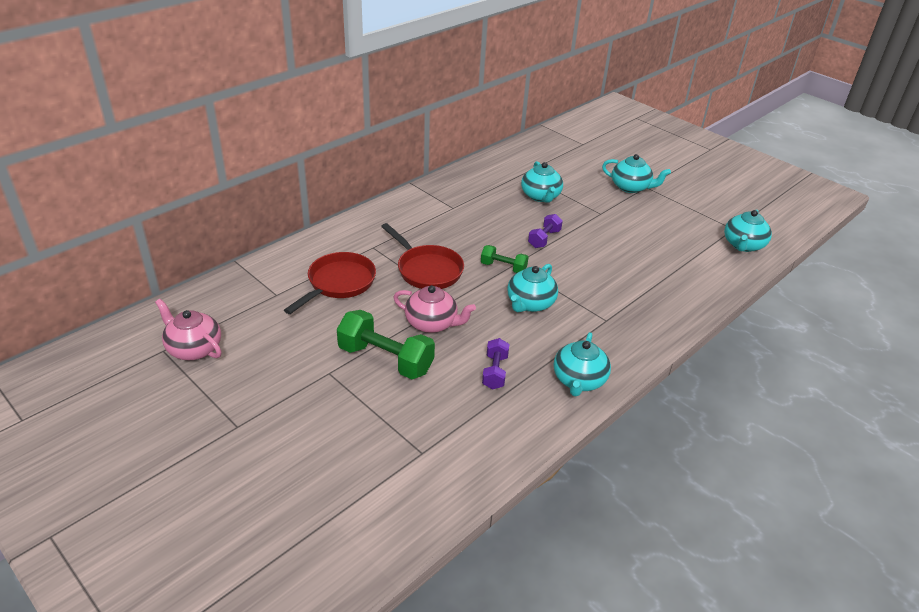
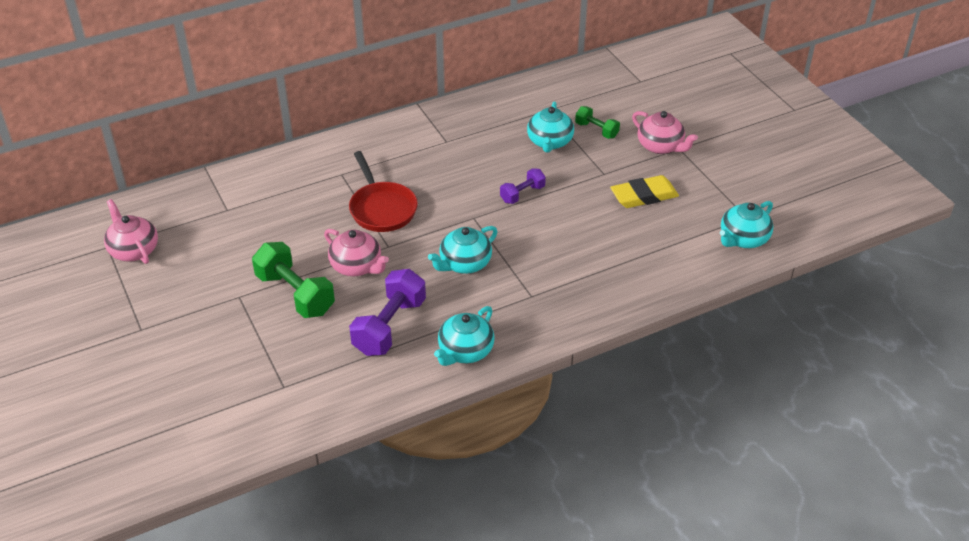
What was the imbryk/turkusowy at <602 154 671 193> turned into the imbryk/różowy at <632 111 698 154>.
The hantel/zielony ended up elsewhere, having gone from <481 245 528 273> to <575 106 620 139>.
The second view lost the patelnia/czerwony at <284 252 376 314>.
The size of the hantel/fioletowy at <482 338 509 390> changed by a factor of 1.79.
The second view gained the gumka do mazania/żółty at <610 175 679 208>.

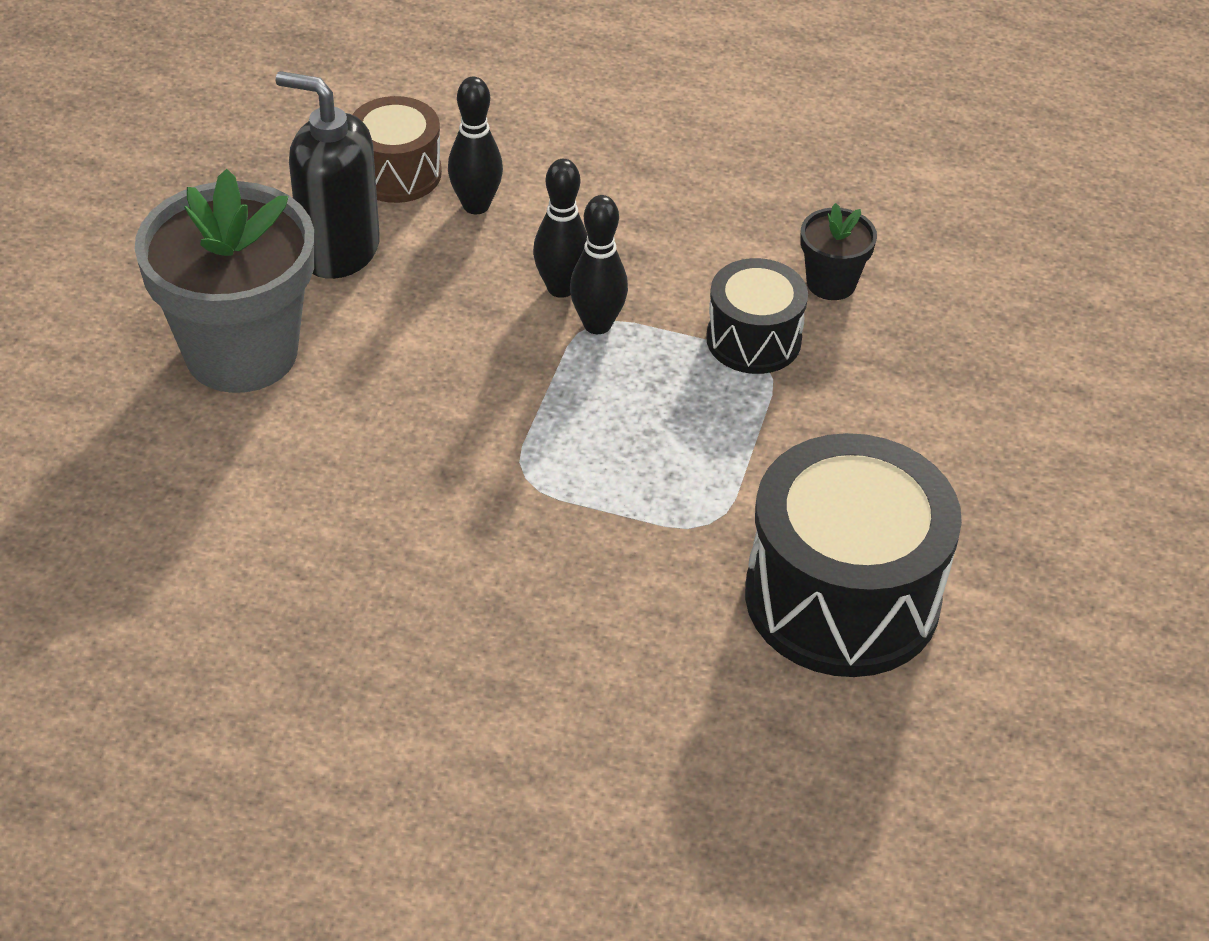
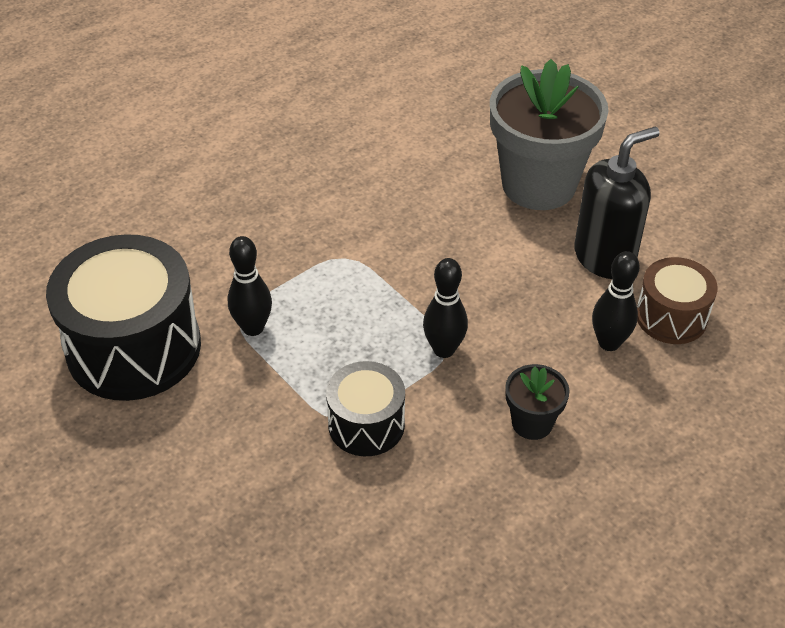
The kręgiel/czarny ended up elsewhere, having gone from <533 159 588 298> to <228 236 272 336>.
The doniczka/czarny ended up elsewhere, having gone from <800 203 877 300> to <505 364 569 440>.

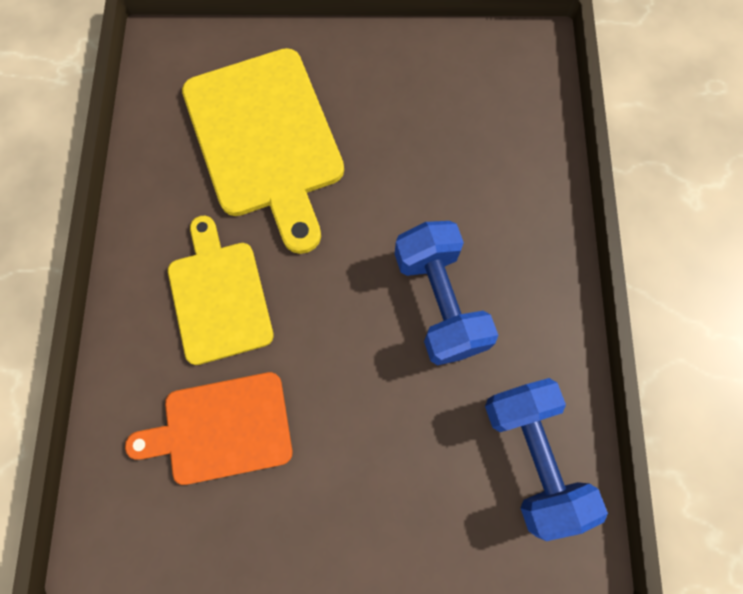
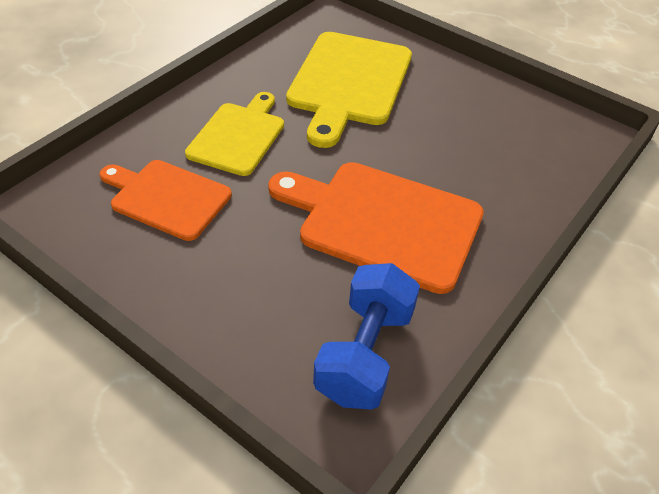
Where the hantel/niebieski stood at <395 221 498 365>, the deska do krojenia/pomarańczowy came to stand at <268 162 484 294>.

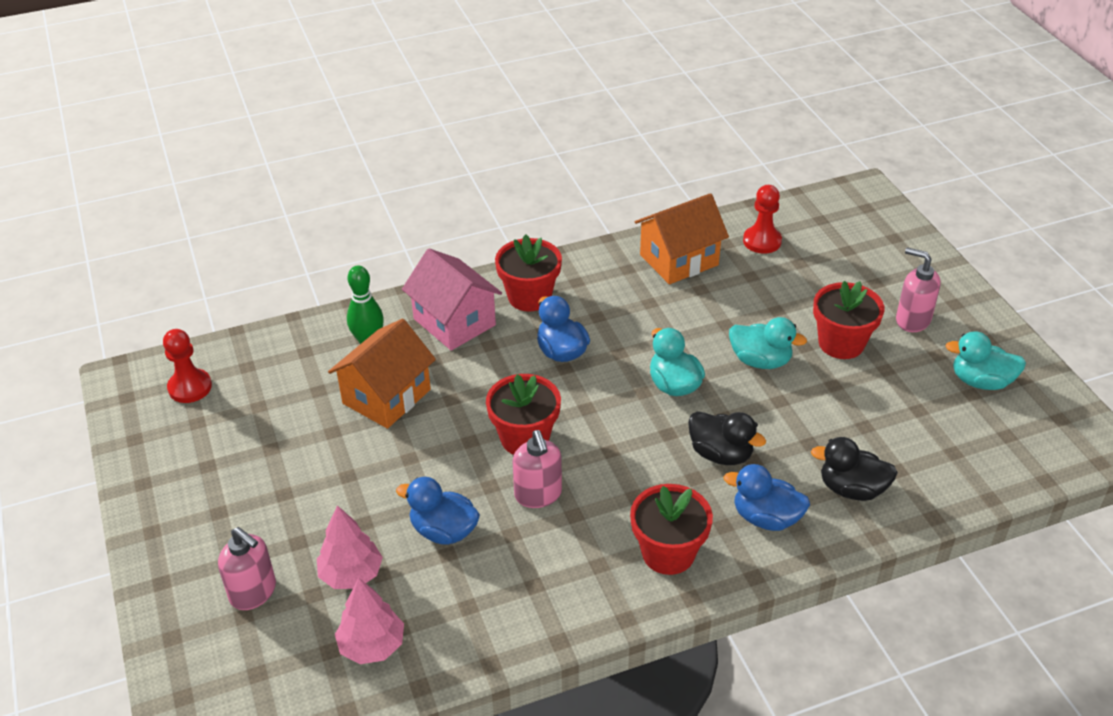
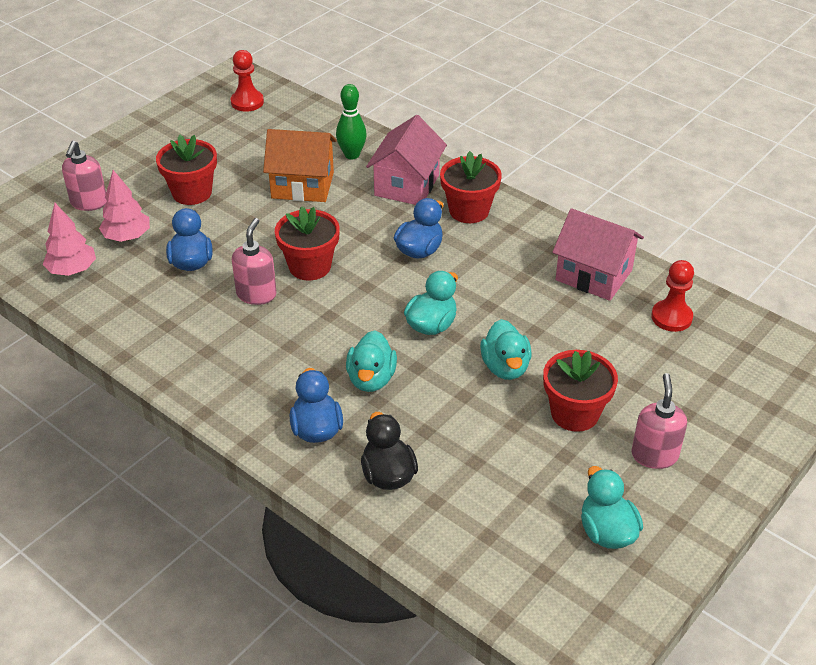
What was the domek/pomarańczowy at <635 193 729 284> turned into the domek/różowy at <552 208 644 301>.
What was the kaczka/czarny at <688 411 766 465> turned into the kaczka/turkusowy at <346 331 397 392>.
The dozownik mydła/różowy at <512 430 562 508> ended up facing another way, 150 degrees clockwise from before.
The doniczka/czerwony ended up elsewhere, having gone from <630 484 713 575> to <156 134 217 205>.

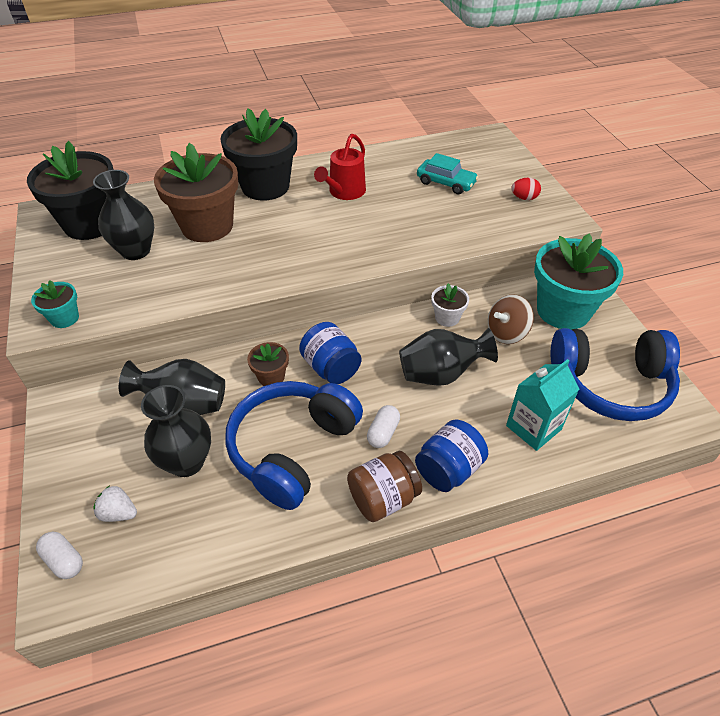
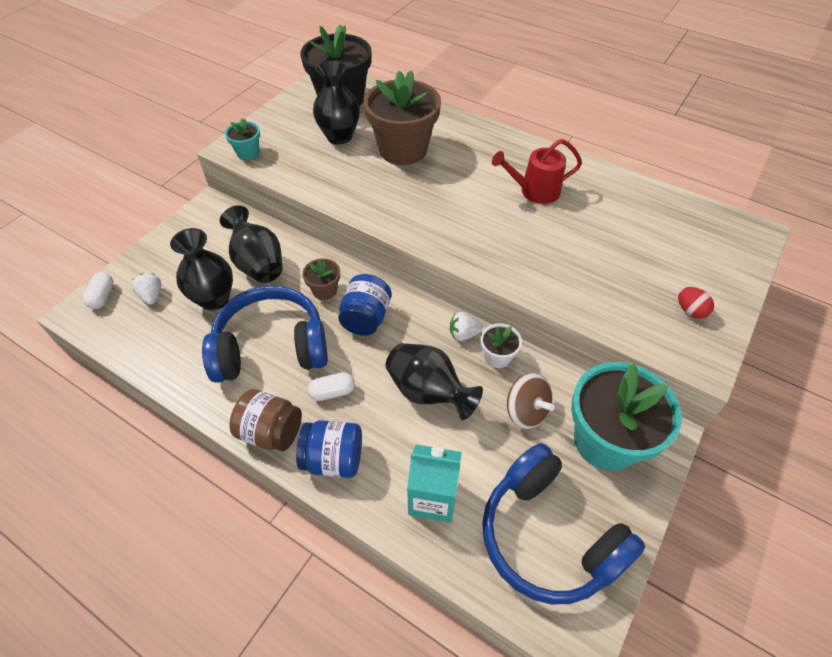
The second view lost the doniczka/czarny at <220 108 297 201>.
The second view lost the samochód/turkusowy at <417 153 478 195>.
The bączek/brązowy at <488 294 534 344> ended up facing another way, 150 degrees counterclockwise from before.
The second view gained the truskawka/biały at <450 312 483 341>.

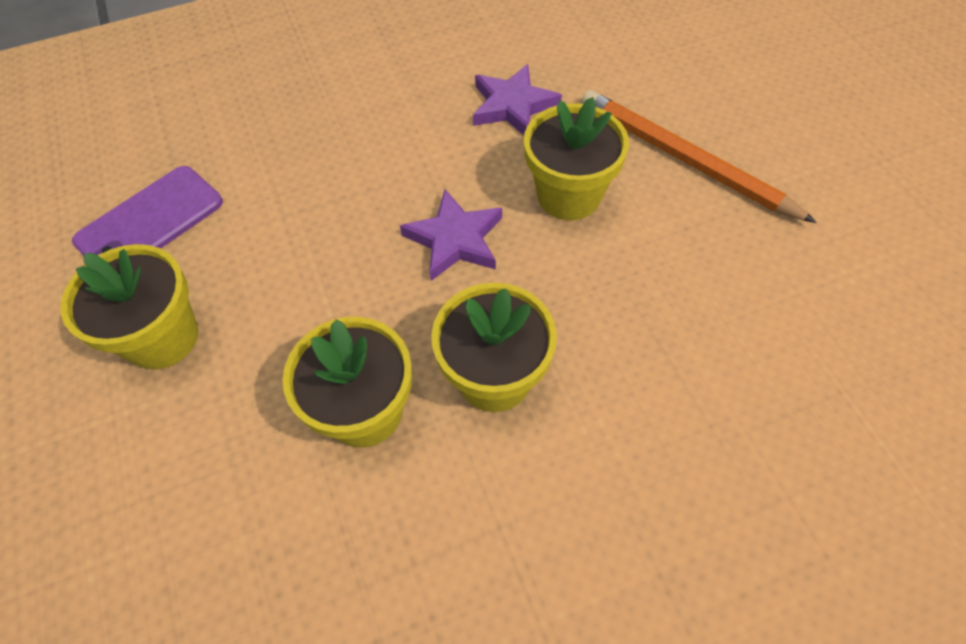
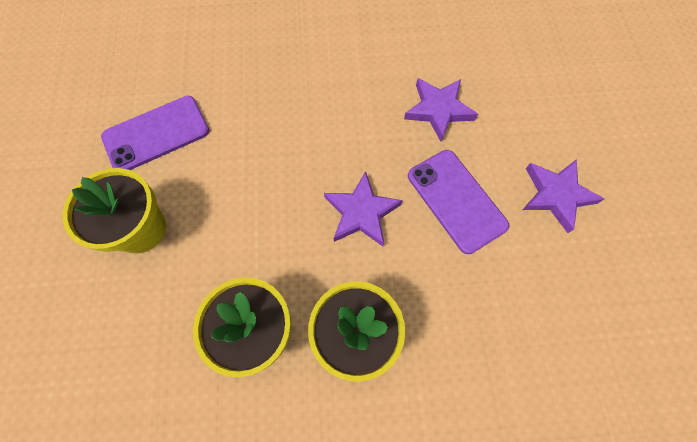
Where the ołówek/pomarańczowy stood at <581 90 817 223>, the gwiazda/fioletowy came to stand at <523 159 604 233>.
Where the doniczka/żółty stood at <524 97 629 220>, the telefon/fioletowy came to stand at <408 150 509 254>.

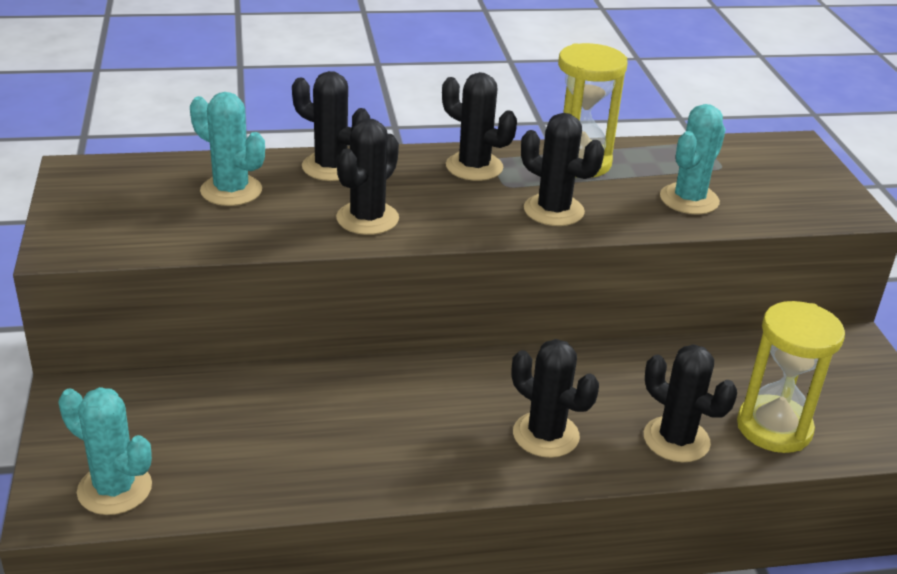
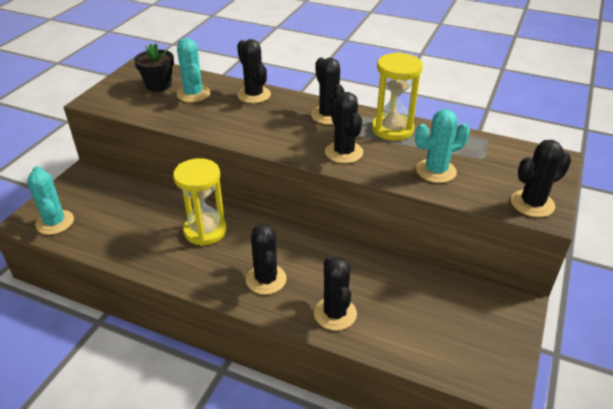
The kaktus/czarny ended up elsewhere, having gone from <336 118 399 235> to <511 140 571 217>.
The klepsydra/żółty ended up elsewhere, having gone from <737 301 845 453> to <173 158 227 246>.
The second view gained the doniczka/czarny at <134 43 174 92>.

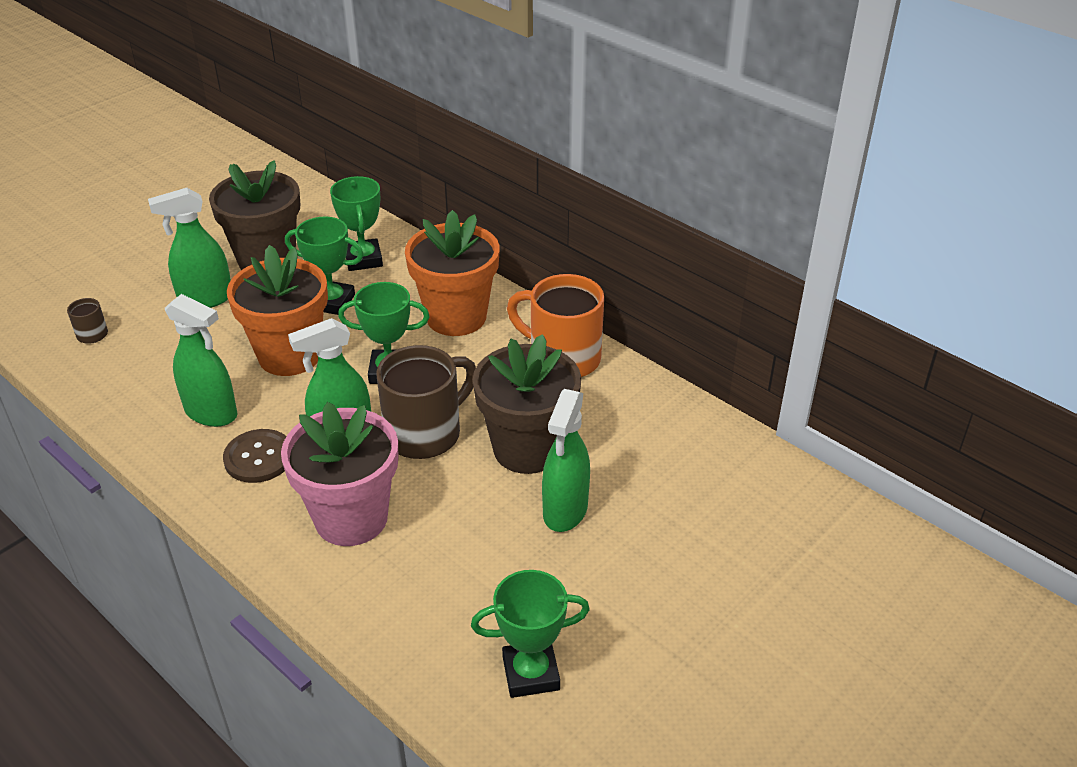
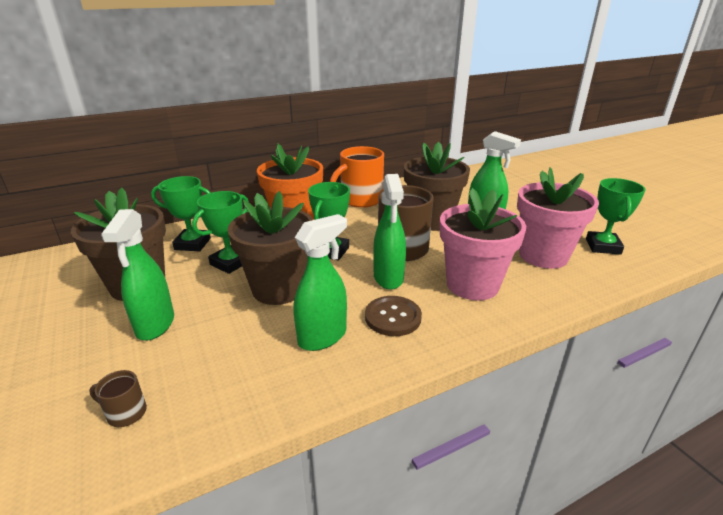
What was the doniczka/pomarańczowy at <227 245 328 376> turned into the doniczka/brązowy at <227 191 313 305>.
The second view gained the doniczka/różowy at <517 167 599 269>.

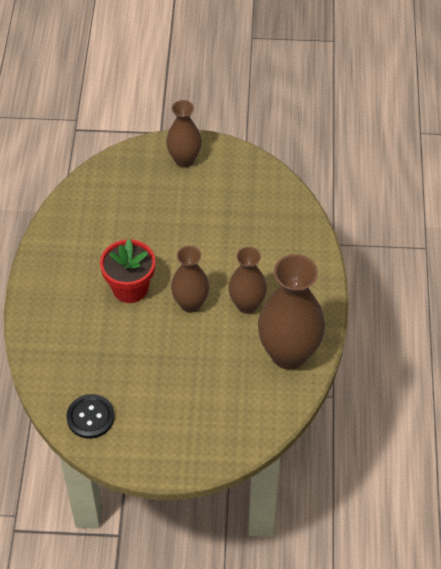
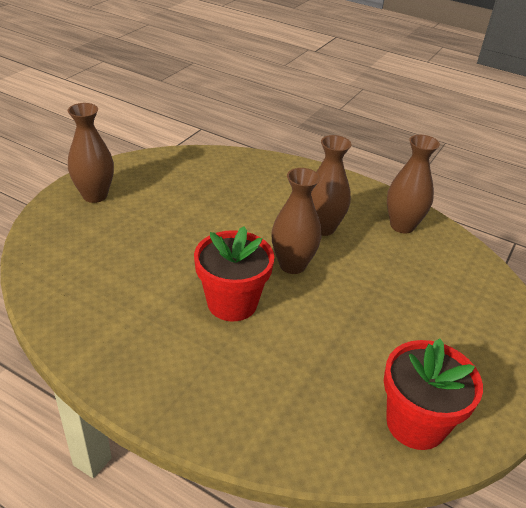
The size of the wazon/brązowy at <258 254 325 370> changed by a factor of 0.59.
Where the guzik/czarny stood at <66 394 115 439>, the doniczka/czerwony came to stand at <384 338 483 450>.

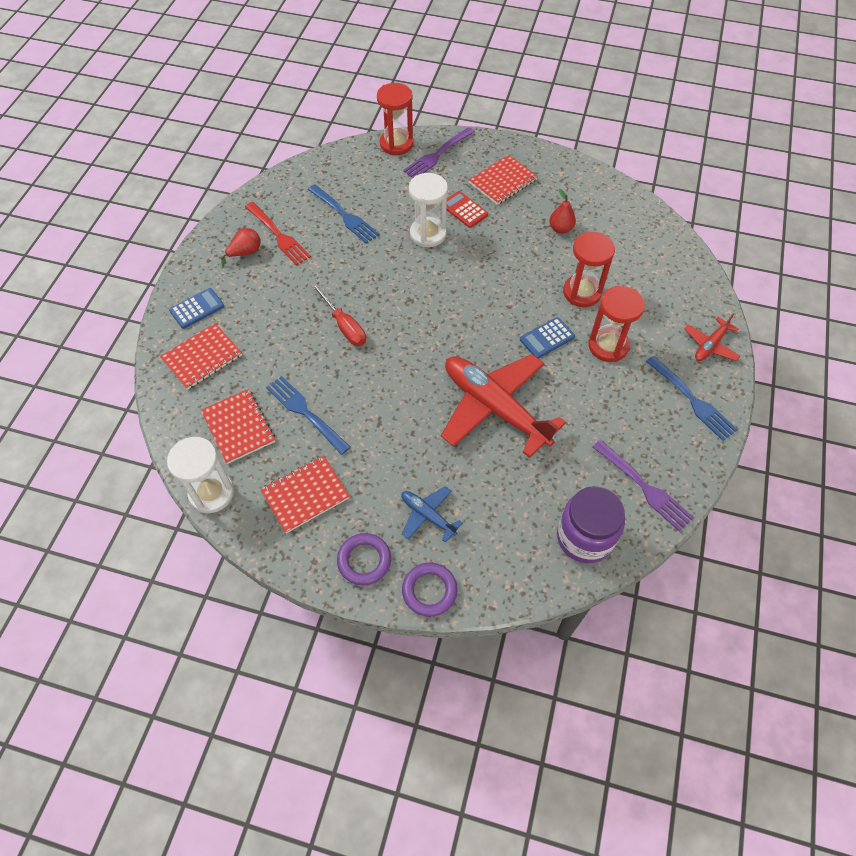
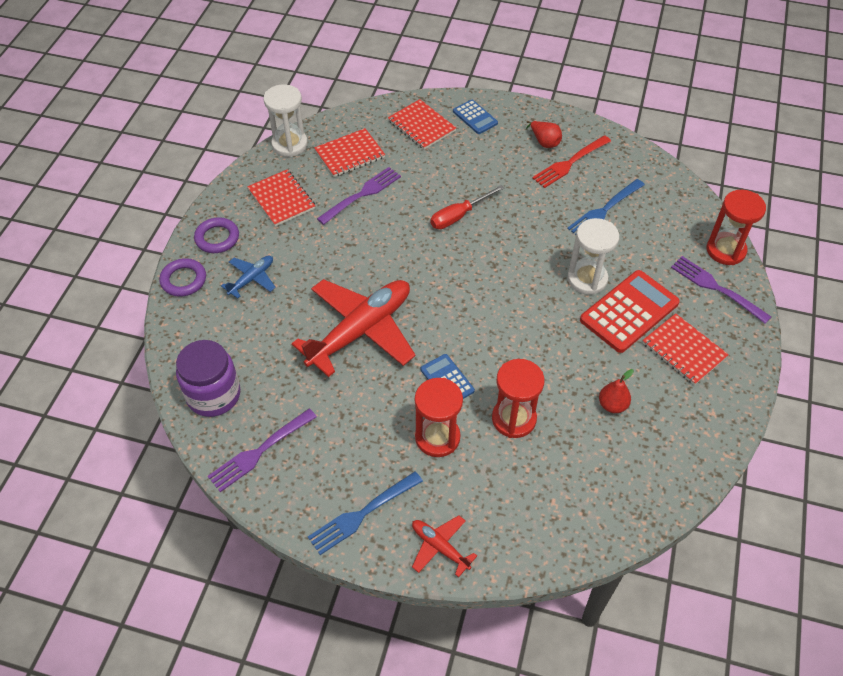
The size of the kalkulator/czerwony at <446 191 488 228> changed by a factor of 1.83.
What was the widelec/niebieski at <266 376 351 455> turned into the widelec/fioletowy at <317 167 401 225>.

